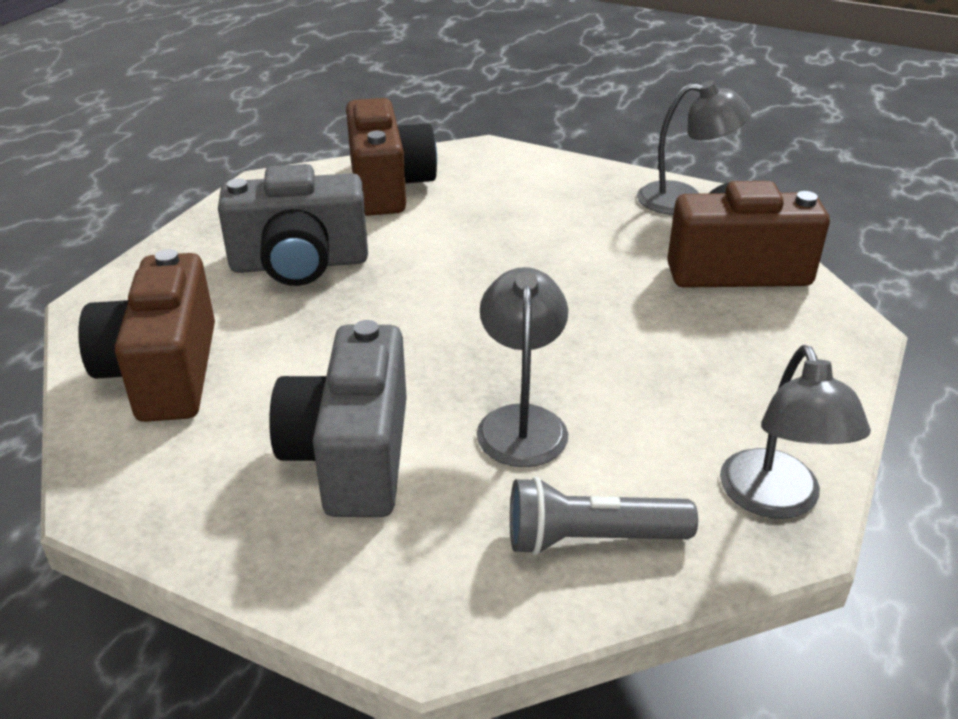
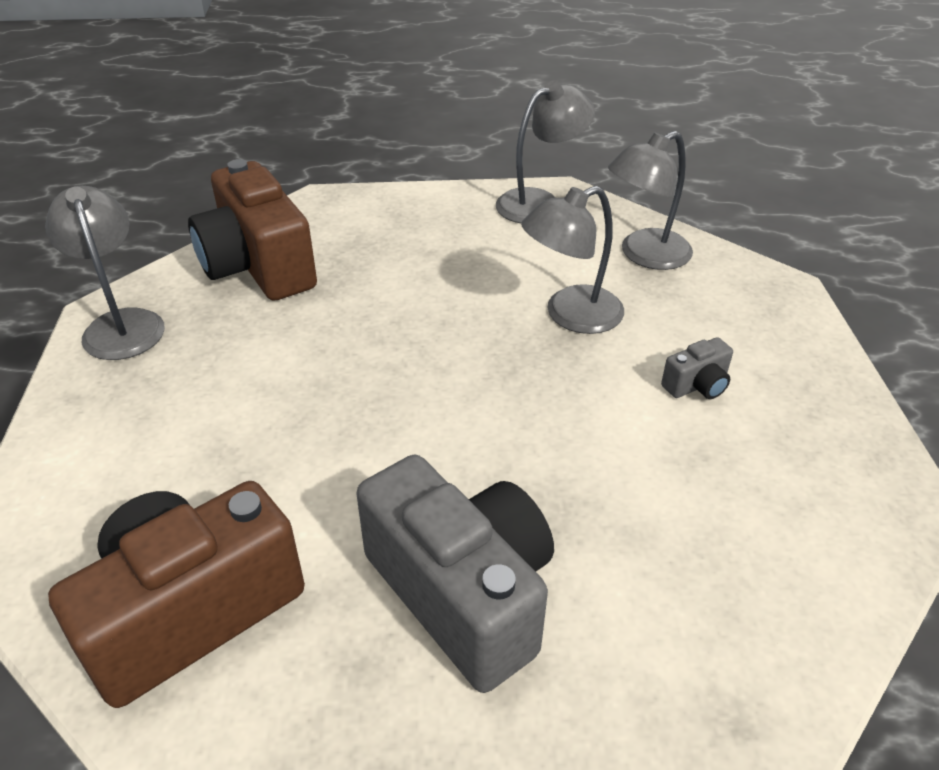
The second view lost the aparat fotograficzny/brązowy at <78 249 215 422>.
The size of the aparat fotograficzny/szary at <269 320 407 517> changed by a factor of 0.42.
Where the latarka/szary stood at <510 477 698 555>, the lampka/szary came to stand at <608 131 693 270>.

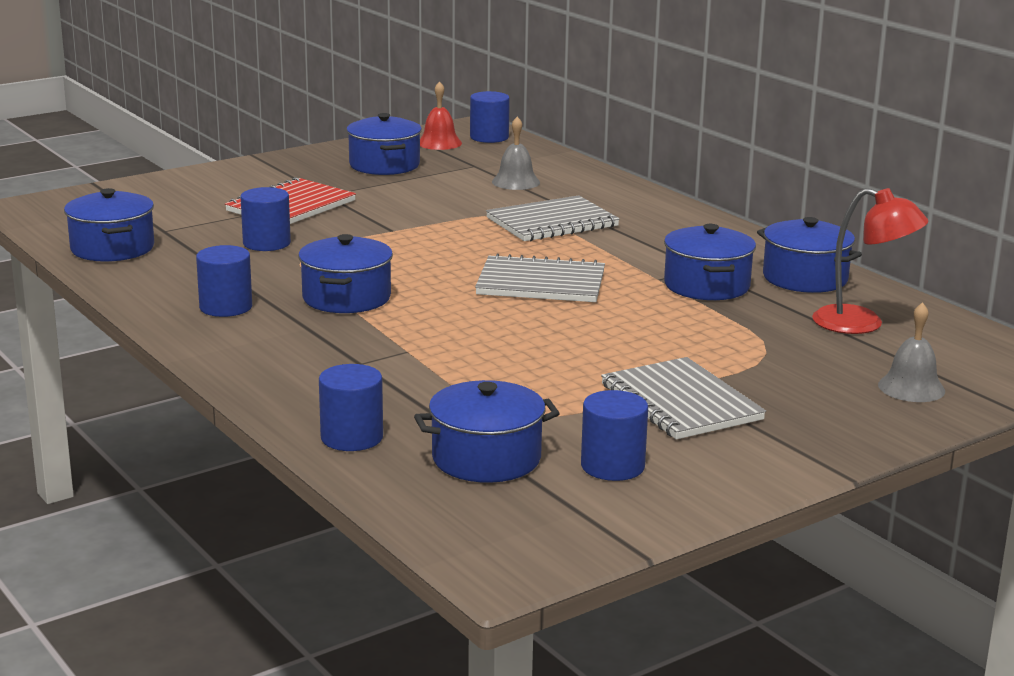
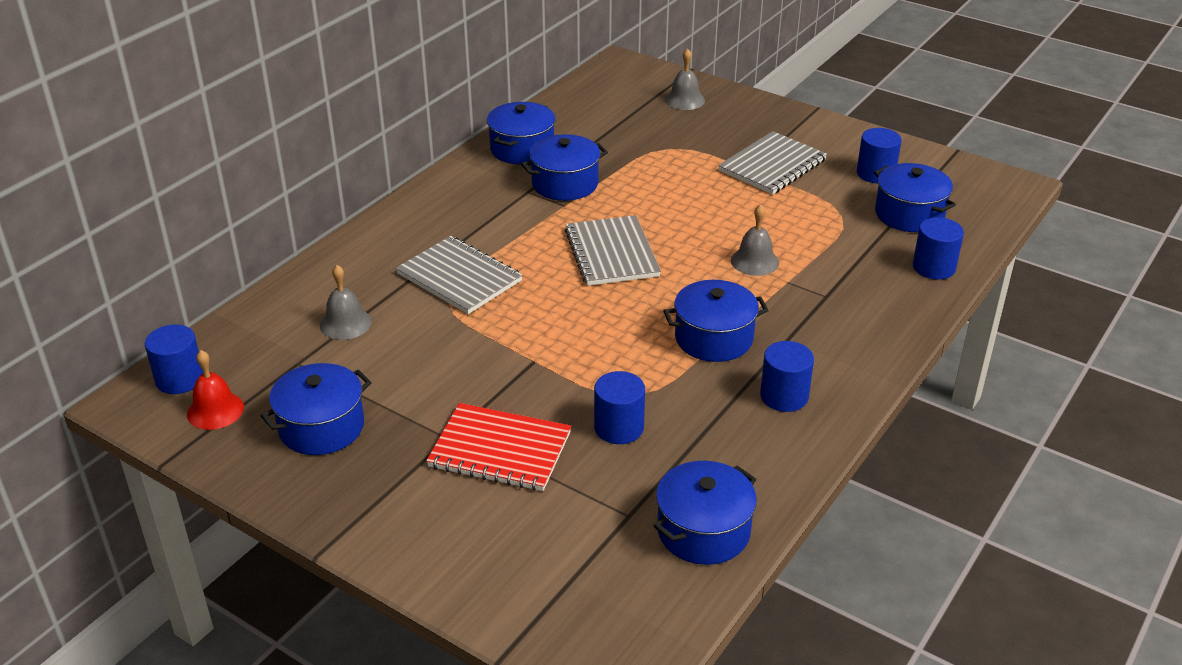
The second view lost the lampka/czerwony at <812 188 929 334>.
The second view gained the dzwonek/szary at <731 204 779 276>.

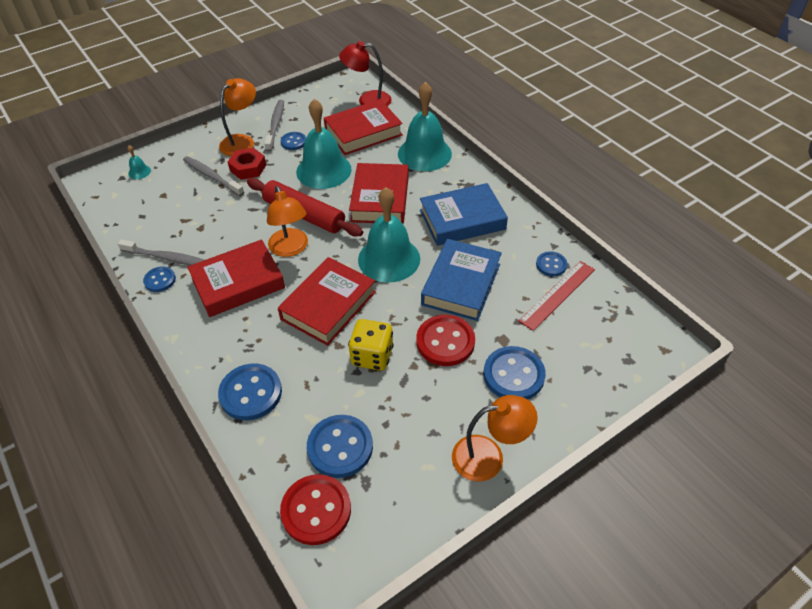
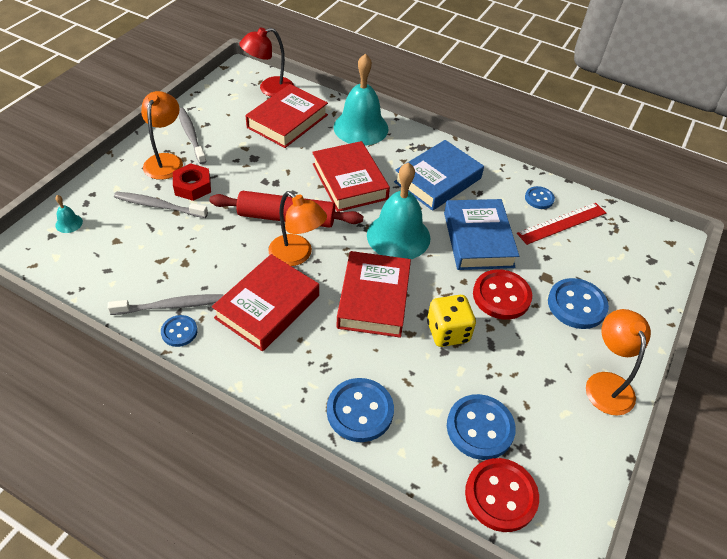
The second view lost the dzwonek/turkusowy at <296 99 352 189>.
The second view lost the guzik/niebieski at <281 132 306 150>.
The linijka/czerwony at <519 261 595 331> ended up facing another way, 45 degrees clockwise from before.
The lampka/pomarańczowy at <452 395 538 481> ended up facing another way, 60 degrees counterclockwise from before.

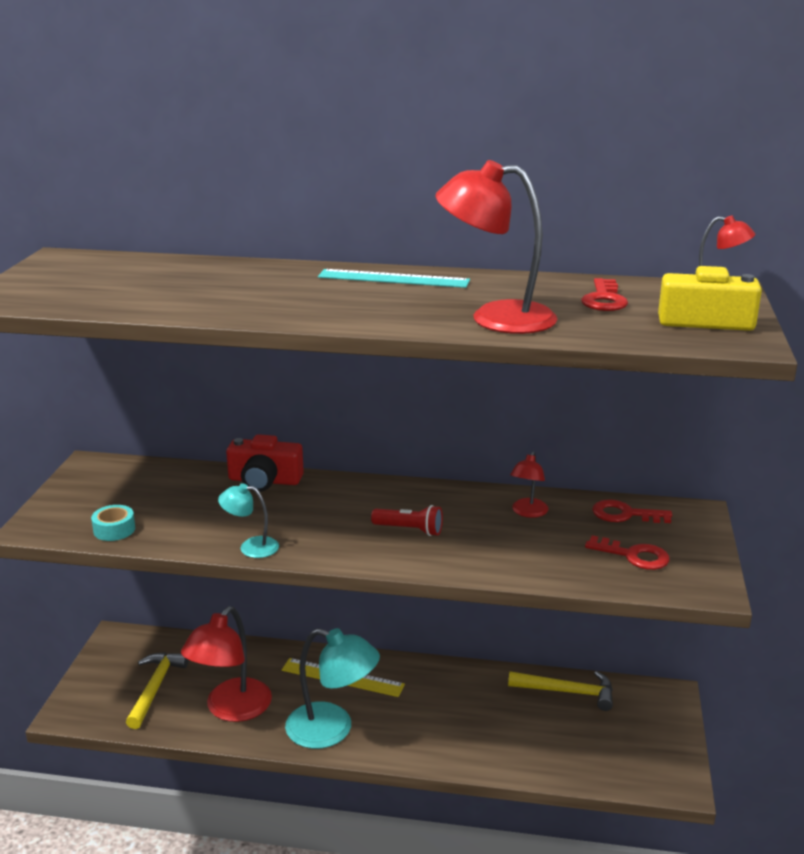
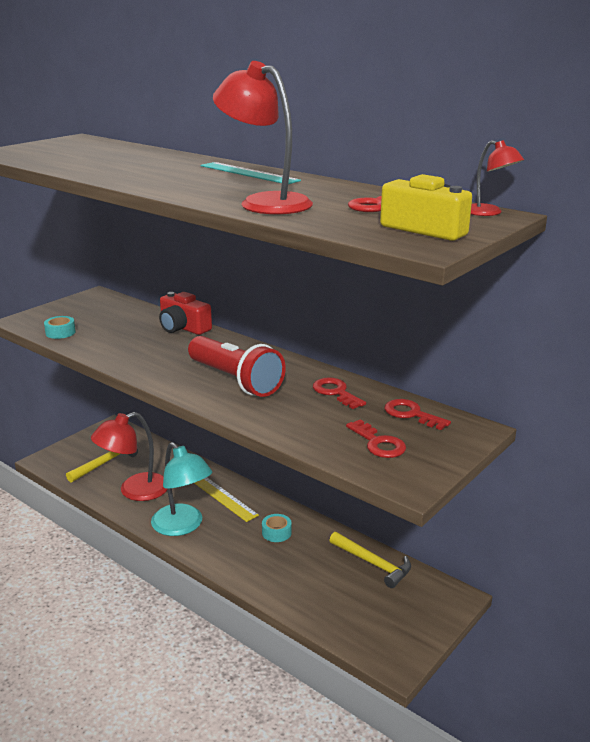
Where the lampka/czerwony stood at <510 451 549 518>, the klucz/czerwony came to stand at <313 377 366 409>.
The second view lost the lampka/turkusowy at <218 483 279 558>.
The size of the latarka/czerwony at <371 505 443 536> changed by a factor of 2.04.
The second view gained the taśma klejąca/turkusowy at <262 514 292 542>.

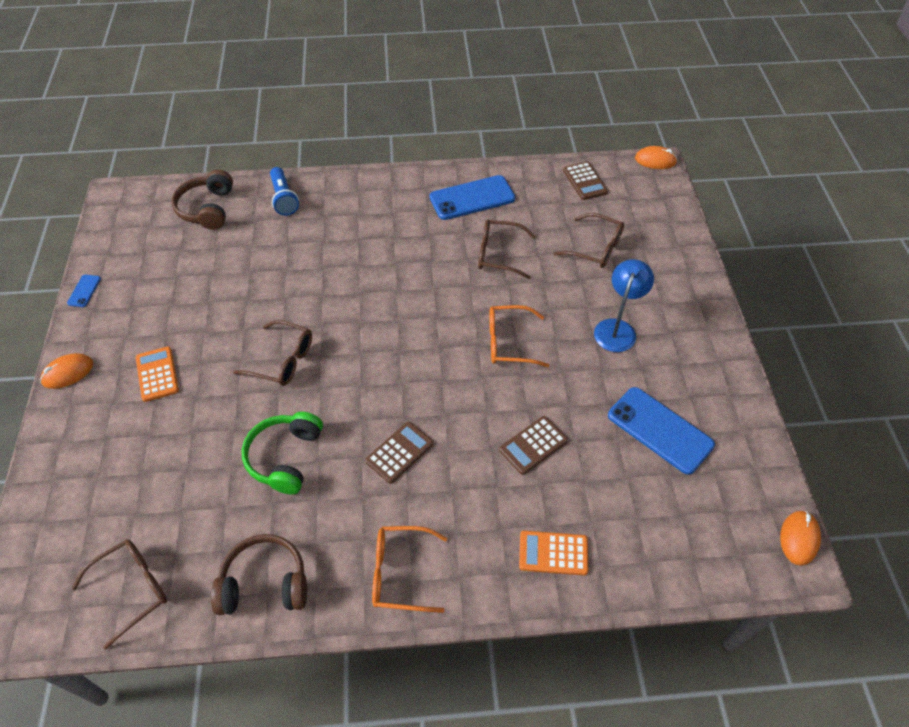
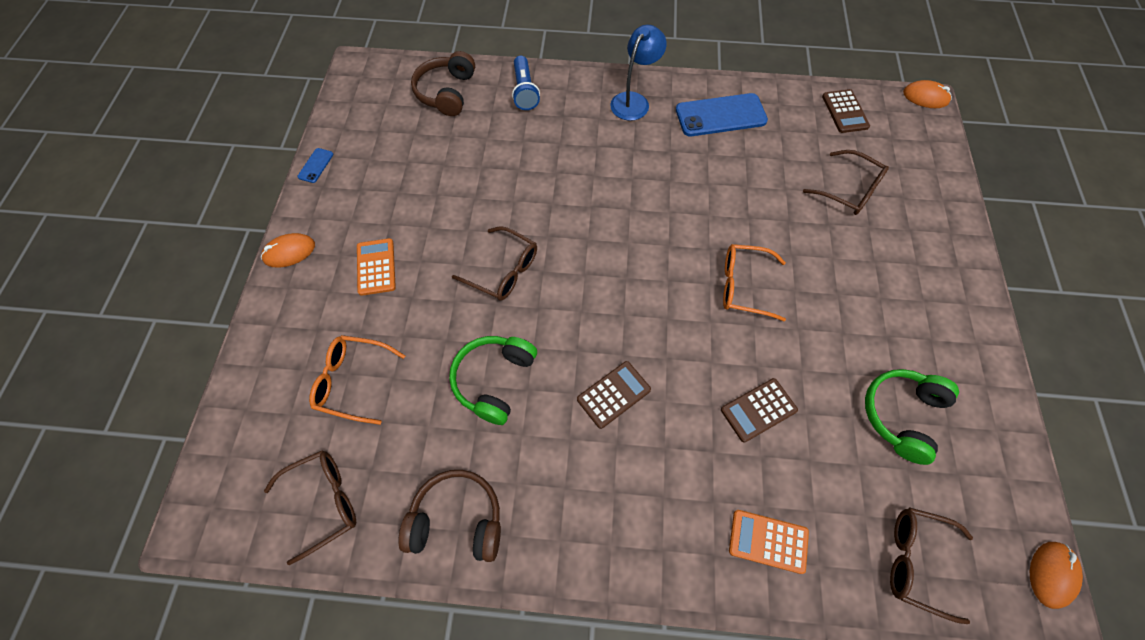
The okulary/brązowy ended up elsewhere, having gone from <478 220 536 279> to <890 507 973 624>.
The lampka/niebieski ended up elsewhere, having gone from <594 259 654 352> to <610 25 667 121>.
Where the telefon/niebieski stood at <608 387 715 475>, the słuchawki/zielony came to stand at <865 369 959 465>.
The okulary/pomarańczowy ended up elsewhere, having gone from <372 526 447 613> to <309 335 405 425>.

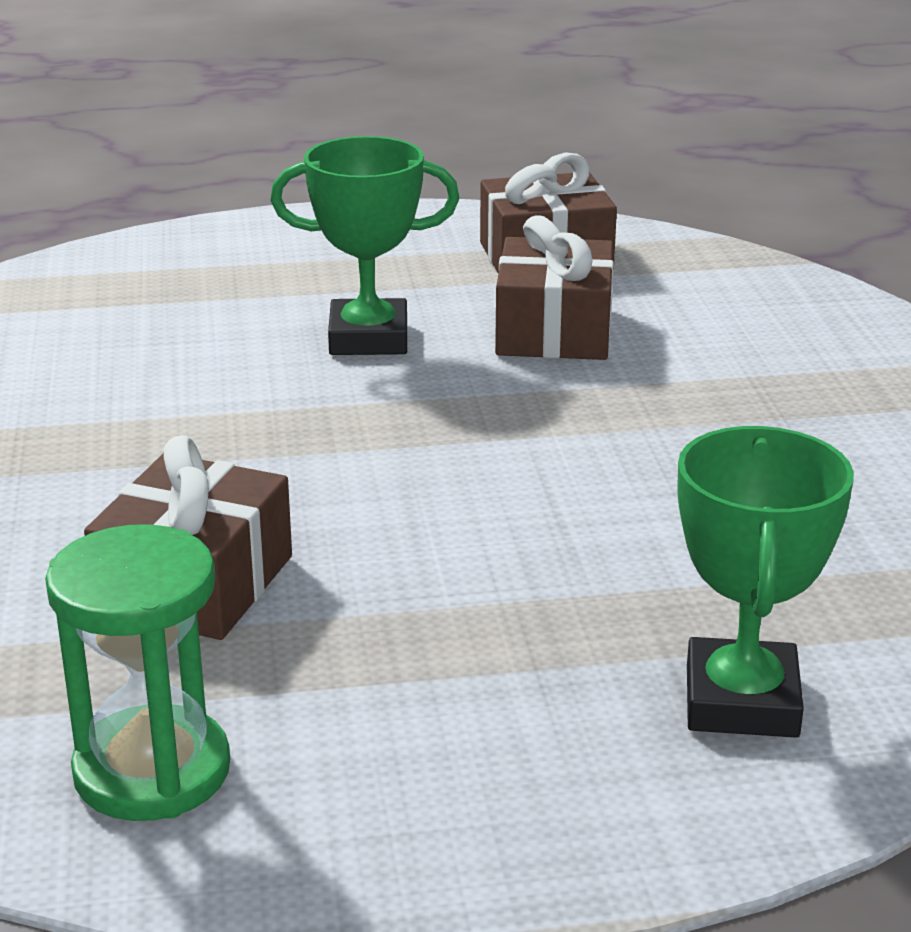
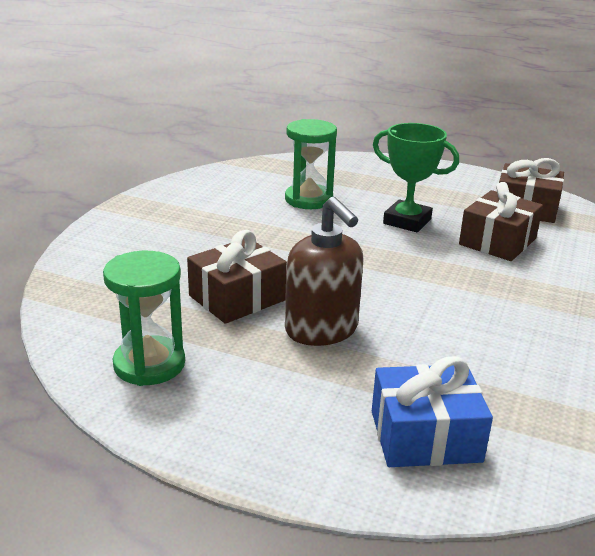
Where the puchar/zielony stood at <677 426 854 738>, the prezent/niebieski came to stand at <372 356 493 467>.
The second view gained the klepsydra/zielony at <285 119 337 209>.
The second view gained the dozownik mydła/brązowy at <285 197 364 346>.

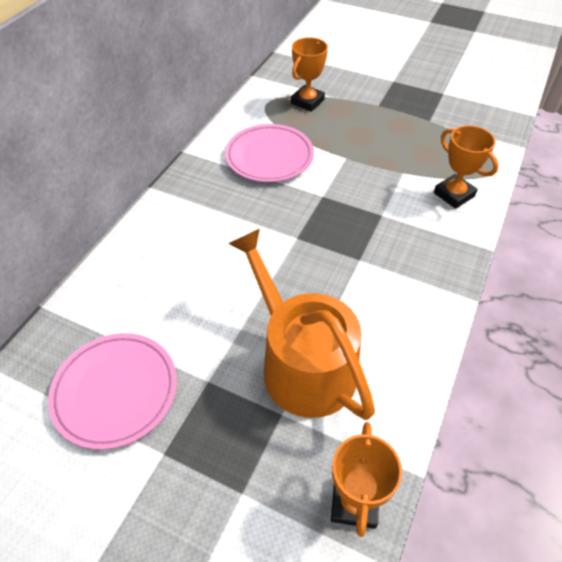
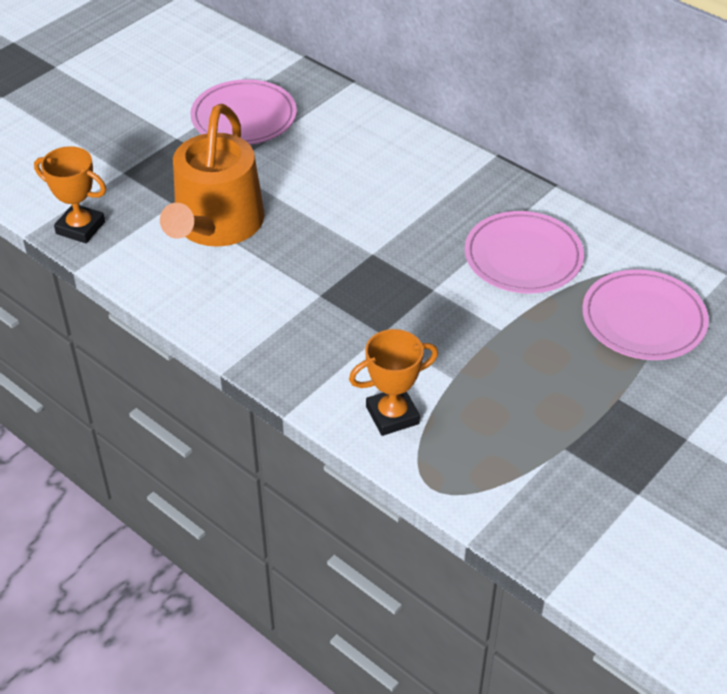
Where the puchar/pomarańczowy stood at <291 37 328 112>, the talerz/różowy came to stand at <582 269 709 360>.
The konewka/pomarańczowy at <228 229 375 420> ended up facing another way, 120 degrees clockwise from before.

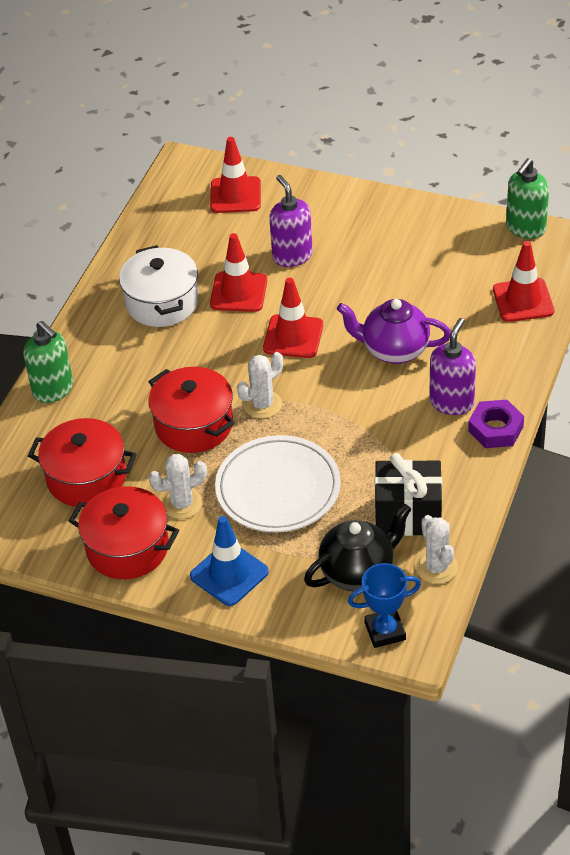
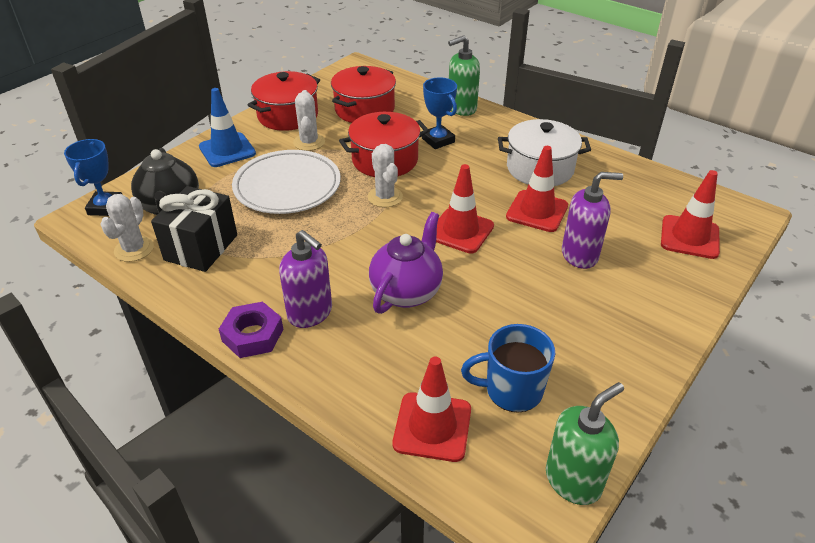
The dozownik mydła/zielony at <506 158 549 239> ended up facing another way, 90 degrees clockwise from before.
The kaktus/biały at <416 515 458 584> ended up facing another way, 75 degrees counterclockwise from before.
The second view gained the puchar/niebieski at <422 77 457 149>.
The second view gained the kubek/niebieski at <461 324 555 413>.

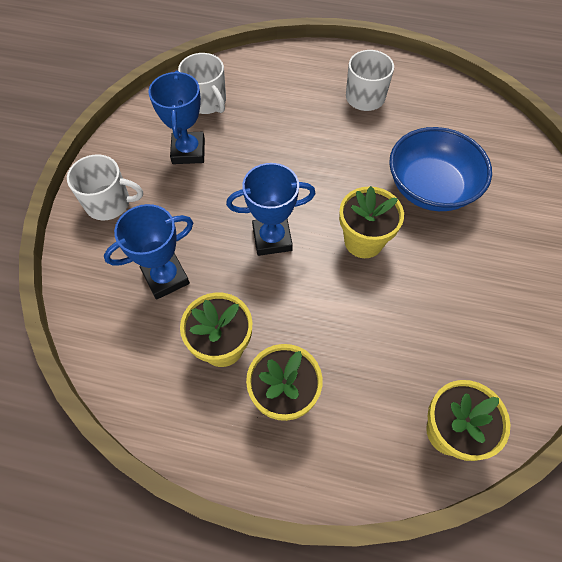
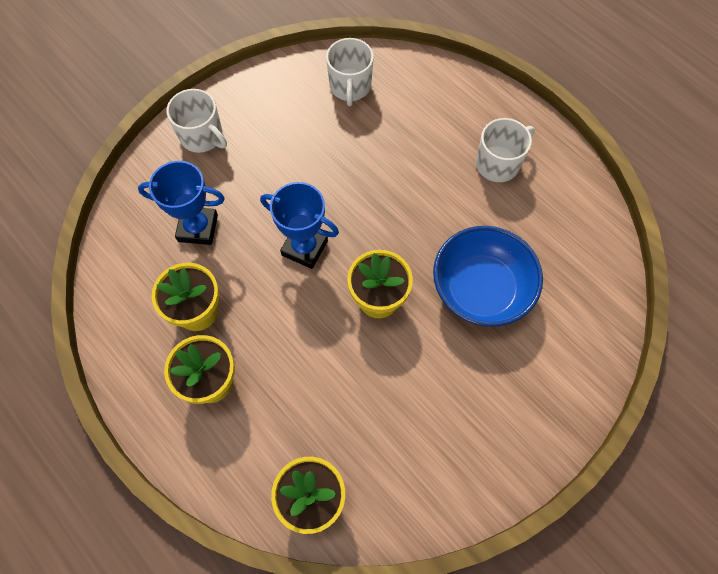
The second view lost the puchar/niebieski at <148 71 205 164>.

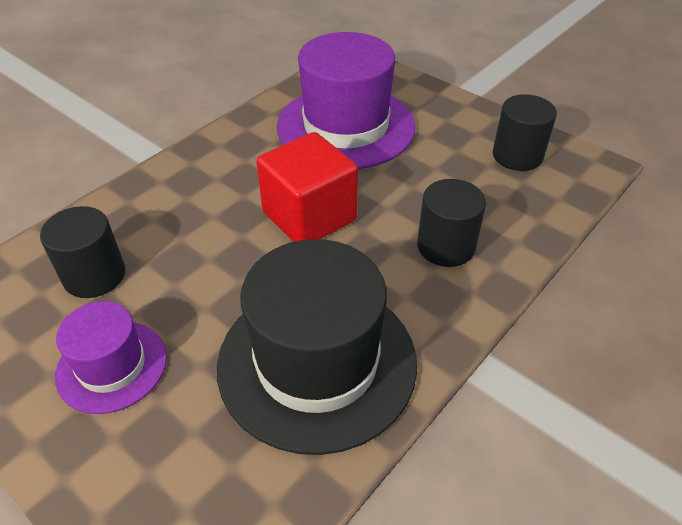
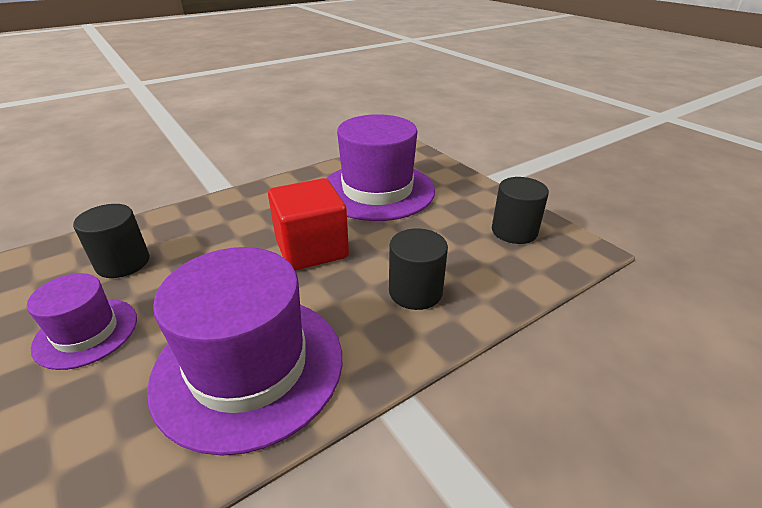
What was the kapelusz/czarny at <217 239 417 455> turned into the kapelusz/fioletowy at <147 247 342 456>.

